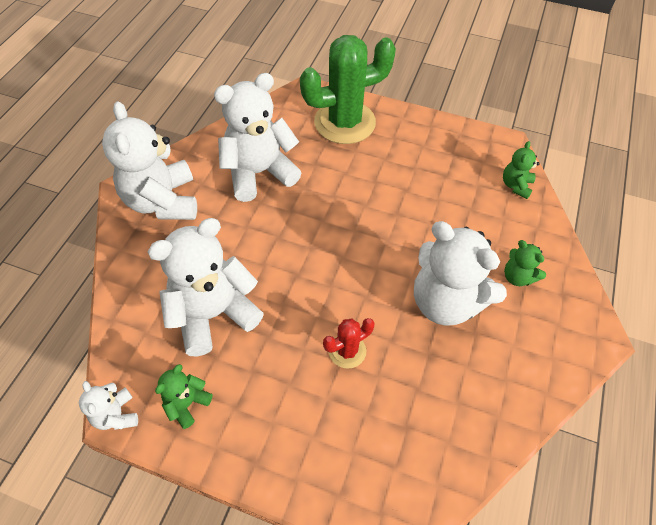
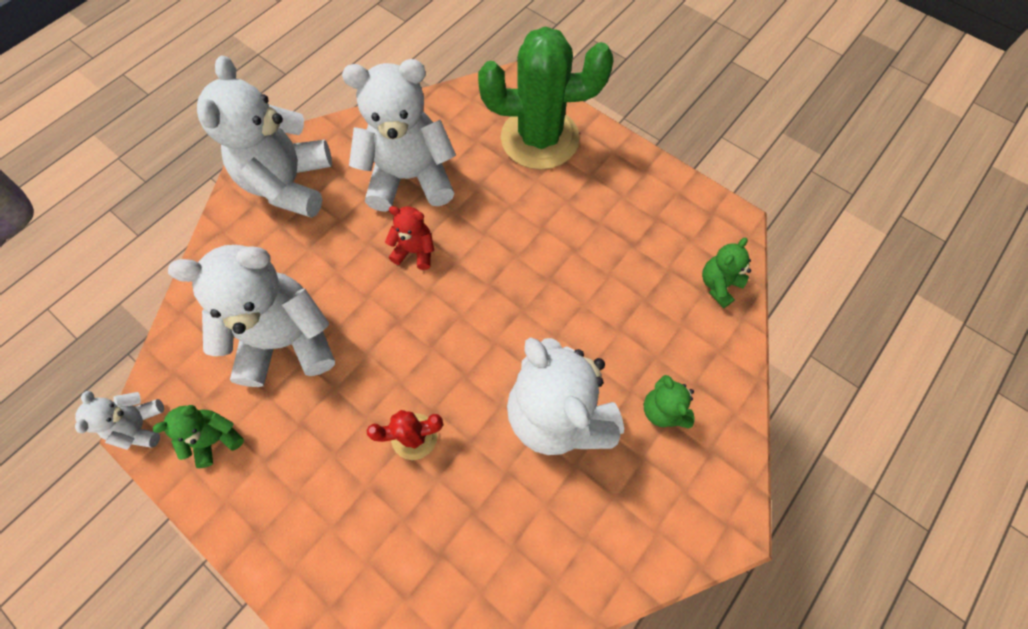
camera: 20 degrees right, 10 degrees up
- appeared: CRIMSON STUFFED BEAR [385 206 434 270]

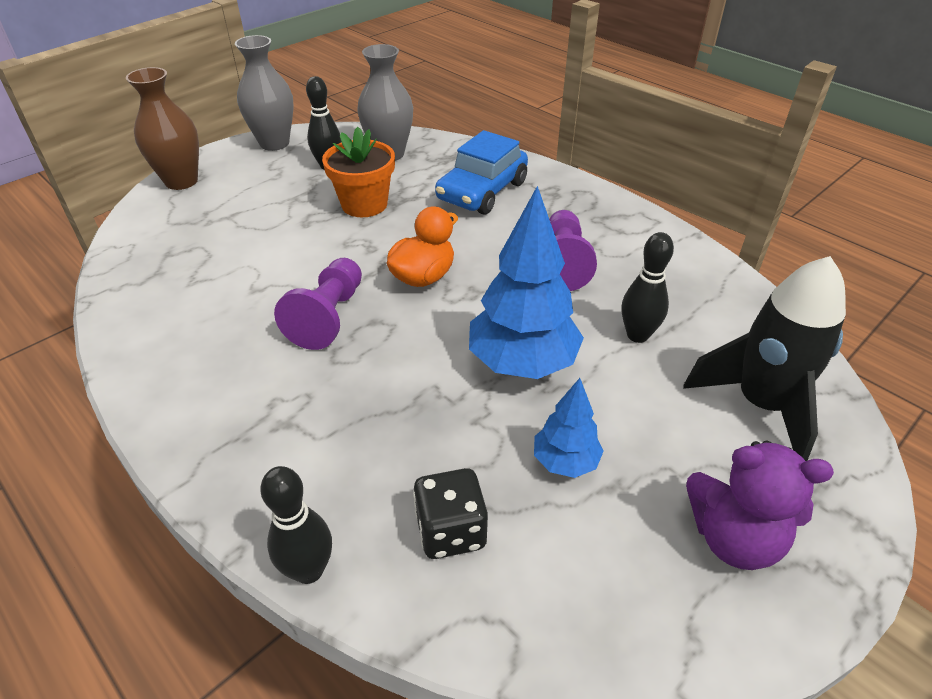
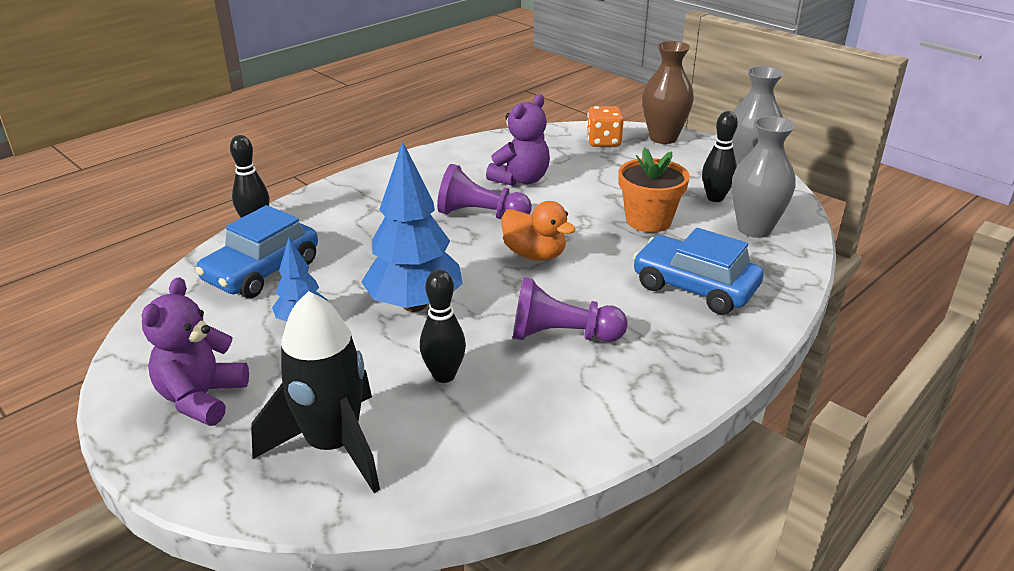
camera: 90 degrees right, 10 degrees down
- exchanged: EBONY GAME DIE [413 468 488 559] to COBALT CAR [195 205 318 298]
- appeared: ROYAL PURPLE STUFFED BEAR [486 94 550 186]
- appeared: ORANGE-COLOURED GAME DIE [587 106 624 147]

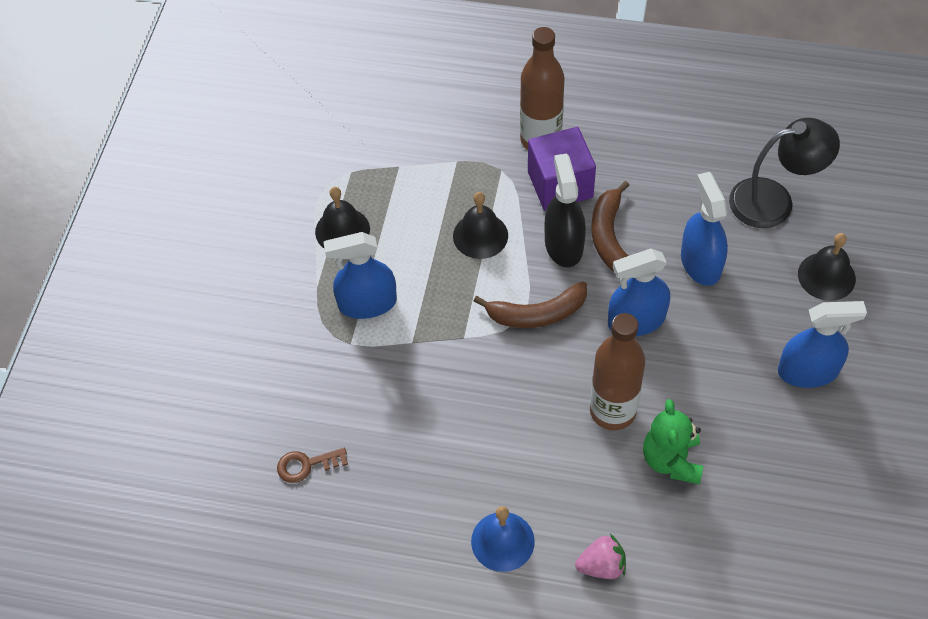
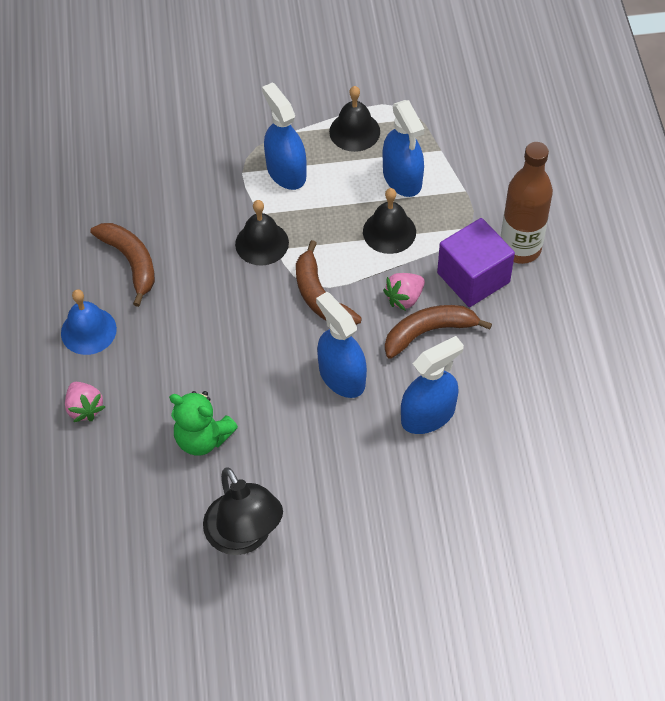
camera: 70 degrees right, 0 degrees up
- missing: BROWN DOOR KEY [277 448 348 483]
- exchanged: EBONY SPRAY BOTTLE [544 154 586 267] to PINK BERRY [383 273 425 311]
- missing: BROWN FLASK [590 313 645 430]
- spun: LEAF-GREEN STUFFED BEAR [643 399 703 484] = [169 391 238 456] 135 degrees counterclockwise
- relocated: EBONY DESK LAMP [729 118 840 228] to [203 467 283 555]
- relocated: COBALT SPRAY BOTTLE [778 301 867 388] to [383 100 424 197]
- relocated: EBONY HAND BELL [798 233 856 301] to [235 200 289 266]
- appeared: BROWN BANANA FRUIT [90 223 155 307]

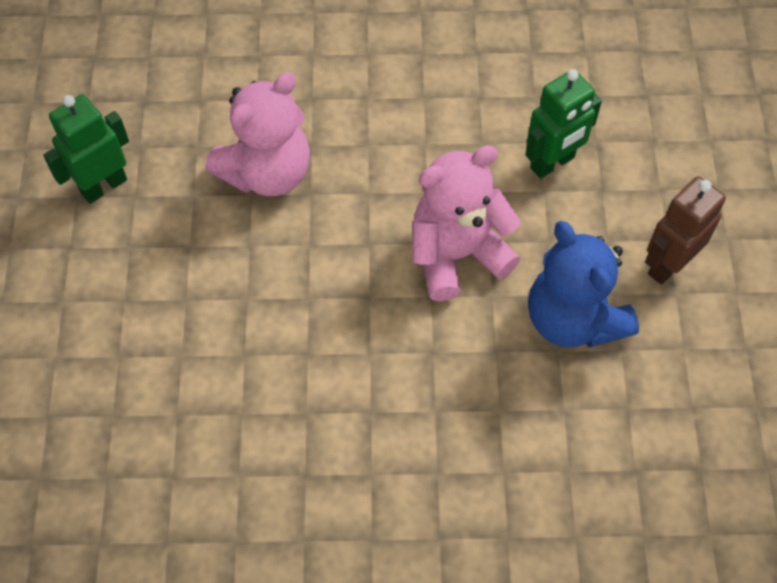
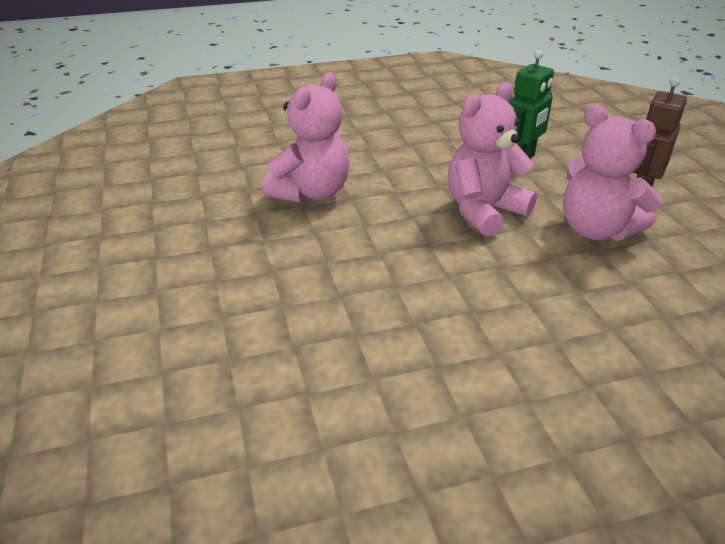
camera: 15 degrees left, 25 degrees down
- missing: LEAF-GREEN TOY ROBOT [43 94 129 204]
- colour: COBALT STUFFED BEAR [528 221 639 348] to PINK STUFFED BEAR [563 105 663 241]

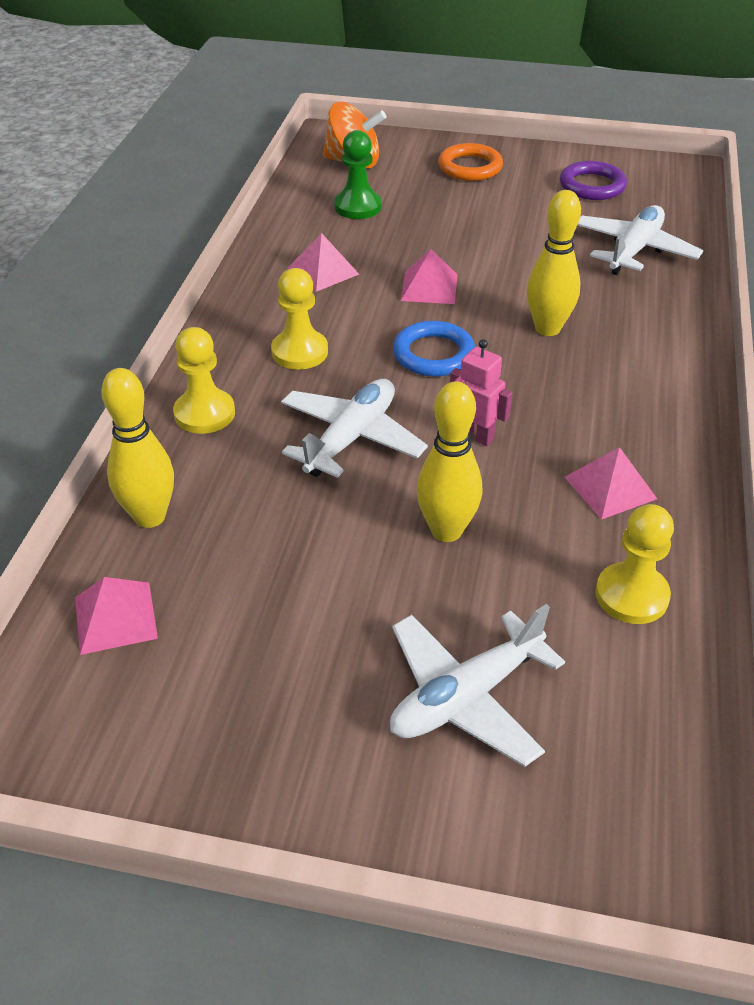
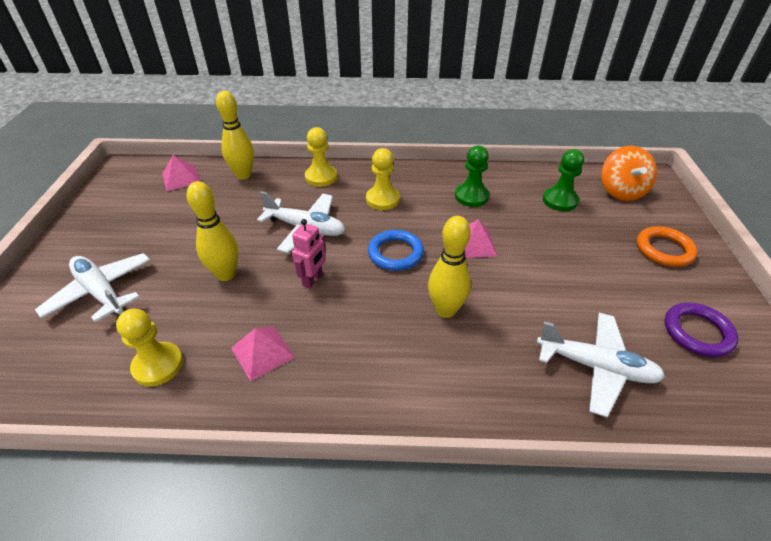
camera: 80 degrees right, 0 degrees up
- exchanged: PINK SOLID PYRAMID [287 233 359 292] to LEAF-GREEN GAME PAWN [455 145 489 207]

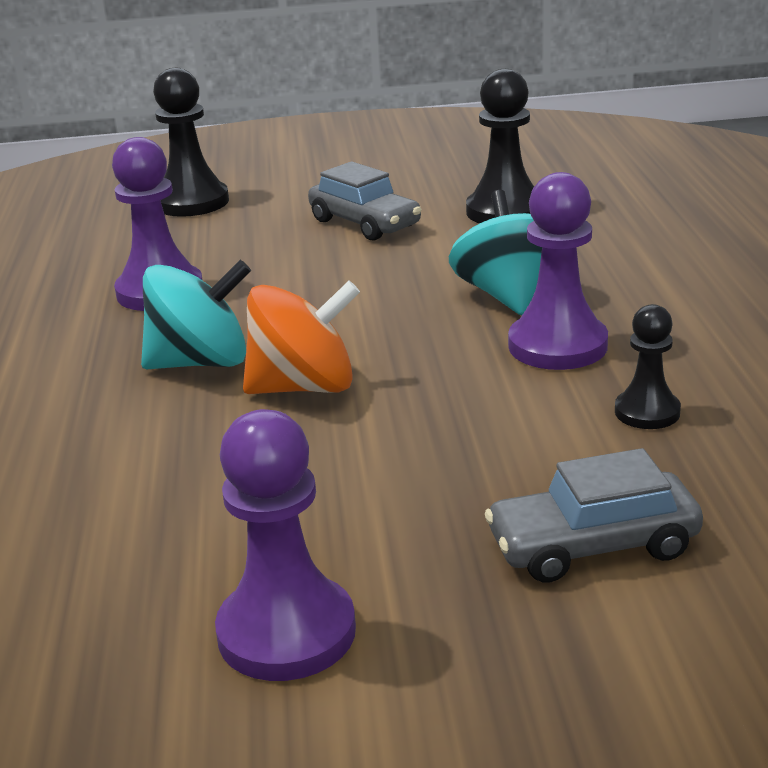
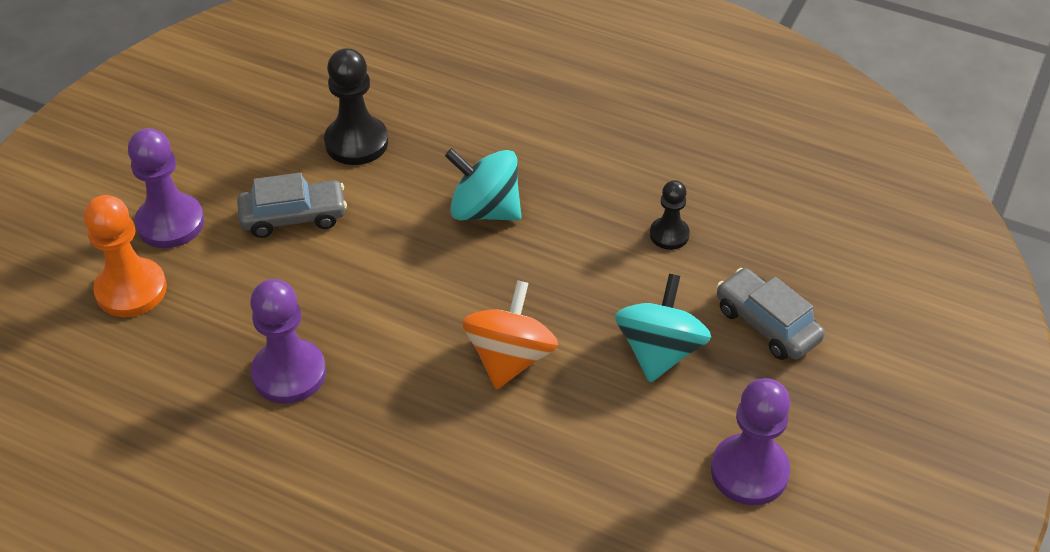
camera: 60 degrees left, 20 degrees up
- relocated: AQUA WHIRLIGIG [141 260 251 369] to [615 274 711 382]
- colour: EBONY GAME PAWN [153 68 229 217] to ORANGE-COLOURED GAME PAWN [84 195 167 317]
- spun: GRAY CAR [485 448 703 583] = [717 268 825 360] 120 degrees clockwise
- relocated: ROYAL PURPLE GAME PAWN [508 172 608 370] to [128 128 204 248]

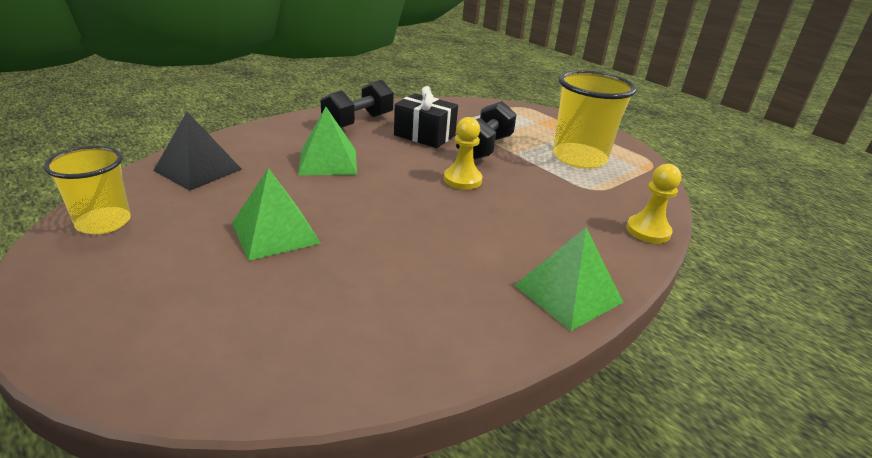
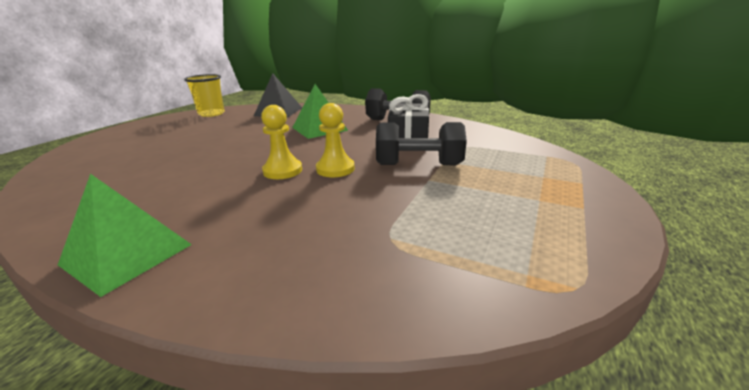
camera: 70 degrees right, 5 degrees down
- missing: LEAF-GREEN SOLID PYRAMID [232 168 321 261]
- missing: BRIGHT YELLOW TUMBLER [553 70 637 169]
- relocated: BRIGHT YELLOW GAME PAWN [626 164 681 244] to [261 105 302 179]

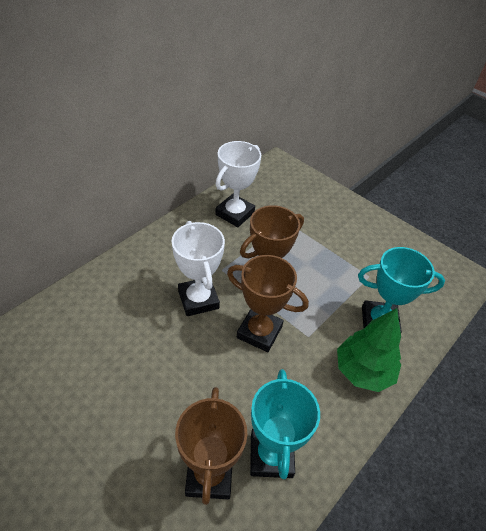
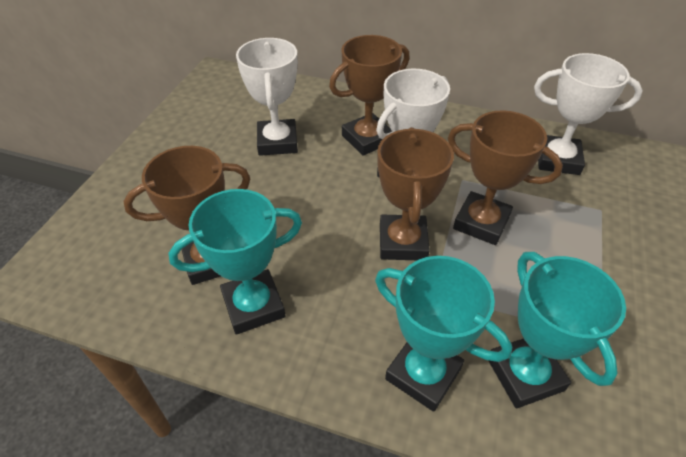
camera: 70 degrees right, 0 degrees up
- exchanged: LEAF-GREEN TOY TREE [337 308 401 392] to AQUA AWARD CUP [375 256 512 412]
- appeared: PURE WHITE AWARD CUP [236 38 298 156]
- appeared: BROWN AWARD CUP [329 35 410 156]

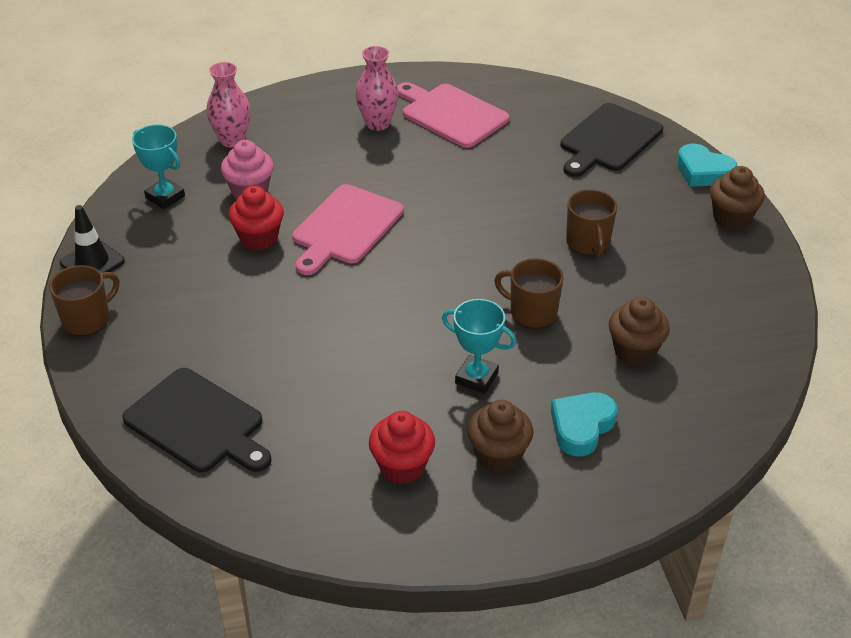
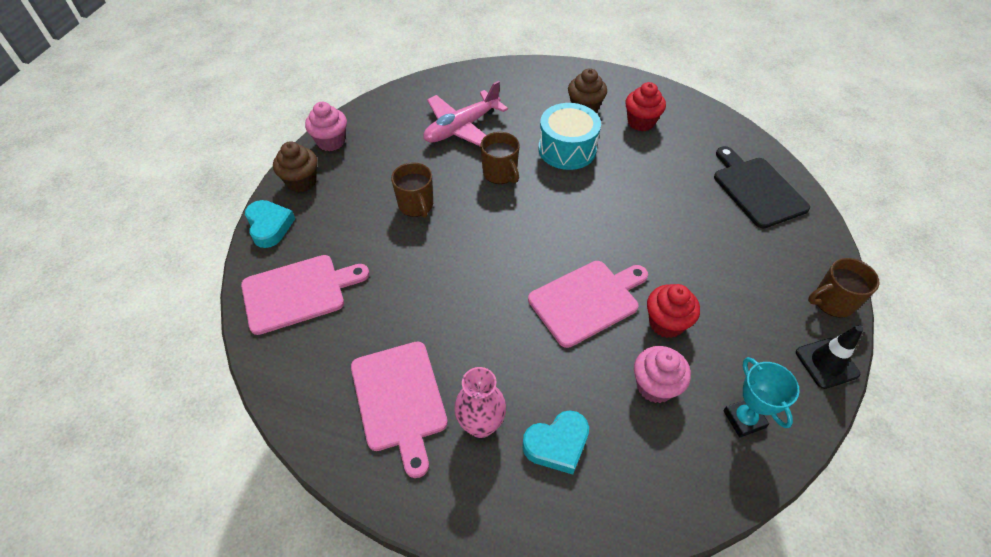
camera: 150 degrees left, 10 degrees up
- missing: PINK TALL VASE [206 62 251 147]
- exchanged: AQUA AWARD CUP [442 299 516 394] to AQUA DRUM [538 103 601 170]
- relocated: AQUA LOVE HEART [551 393 618 457] to [522 410 589 475]
- colour: EBONY CHOPPING BOARD [560 103 663 177] to PINK CHOPPING BOARD [241 255 369 335]
- spun: BROWN COFFEE MUG [566 189 617 256] = [391 162 433 218] 135 degrees clockwise
- exchanged: BROWN CUPCAKE [609 297 670 366] to PINK PLANE [423 81 508 146]
- appeared: PINK CUPCAKE [305 102 347 151]

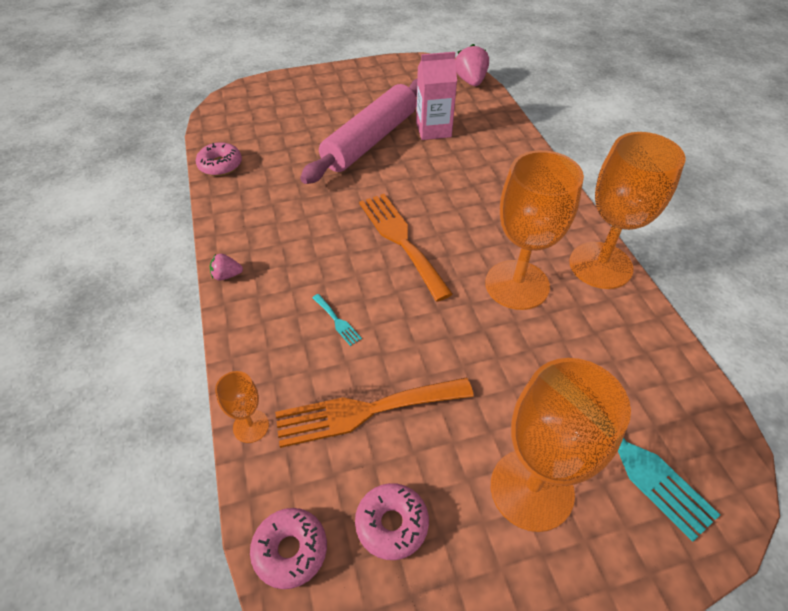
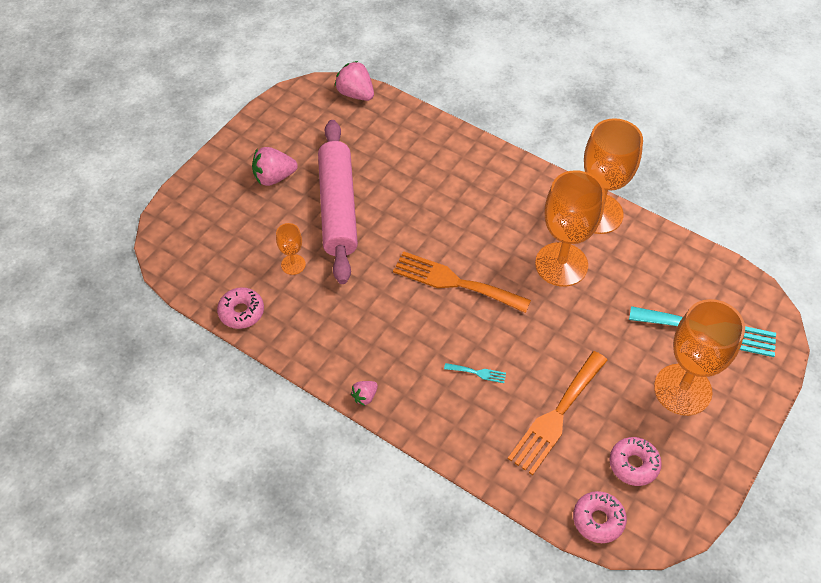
camera: 40 degrees left, 5 degrees up
- relocated: ORANGE-COLOURED GOBLET [215 371 269 443] to [276 223 306 275]
- missing: PINK JUICE CARTON [416 52 457 140]
- appeared: PINK BERRY [252 147 298 186]

